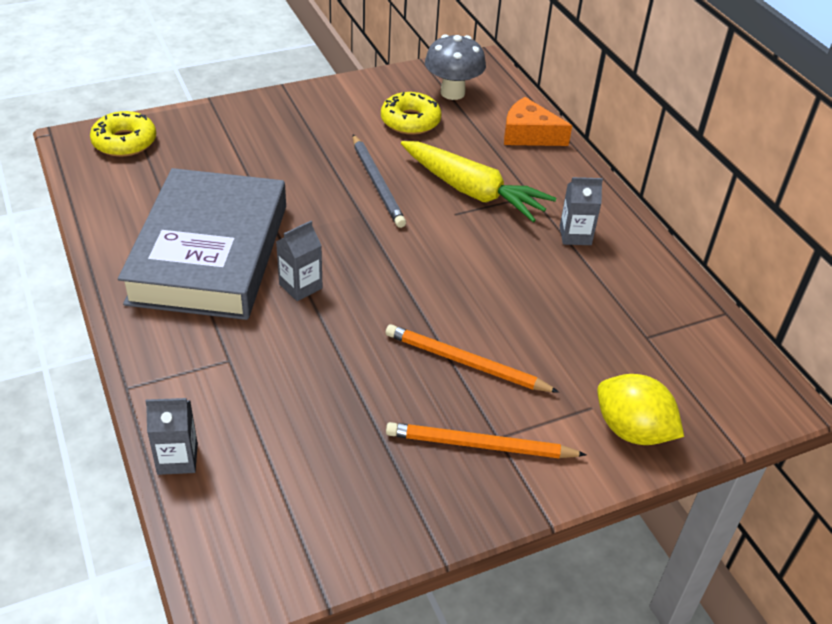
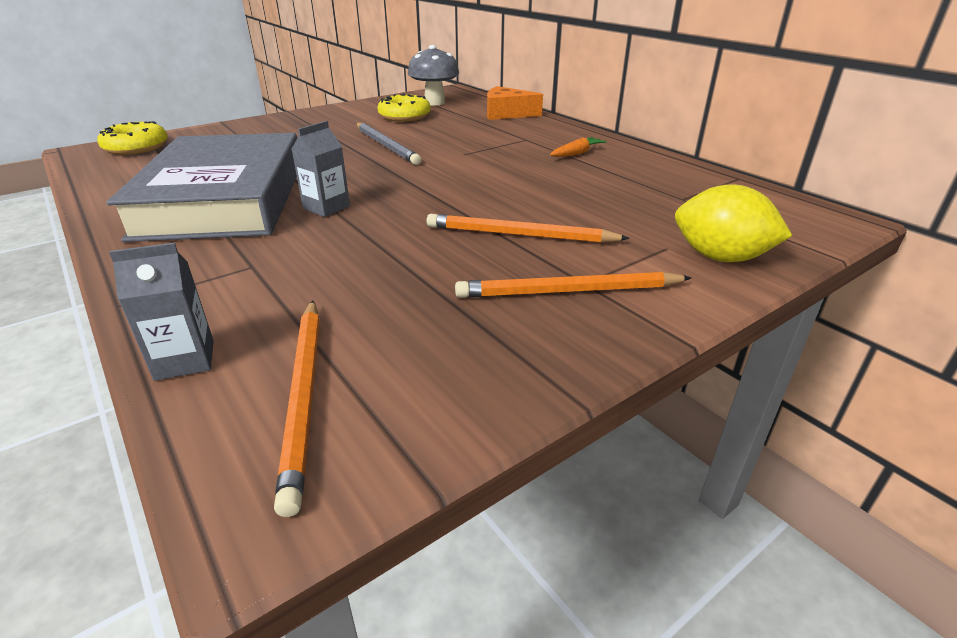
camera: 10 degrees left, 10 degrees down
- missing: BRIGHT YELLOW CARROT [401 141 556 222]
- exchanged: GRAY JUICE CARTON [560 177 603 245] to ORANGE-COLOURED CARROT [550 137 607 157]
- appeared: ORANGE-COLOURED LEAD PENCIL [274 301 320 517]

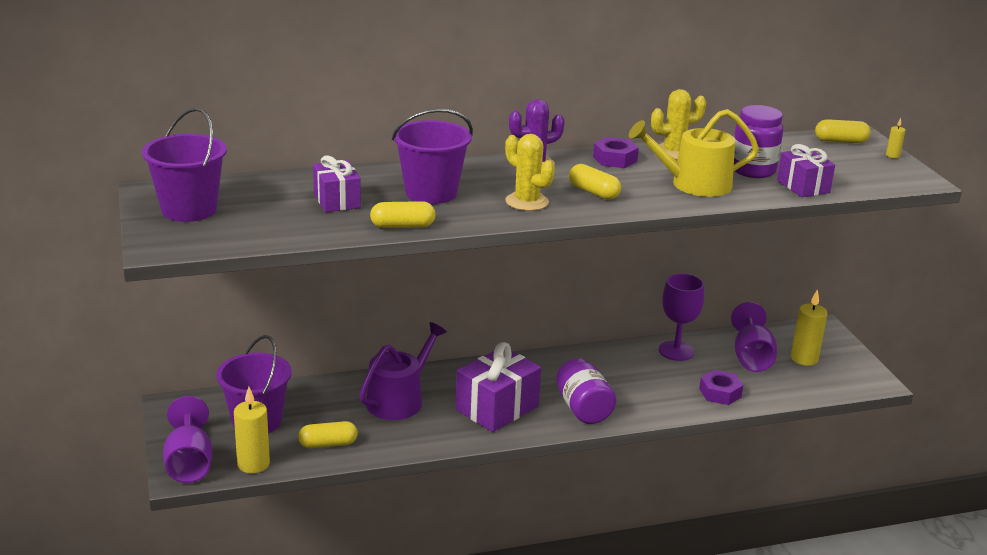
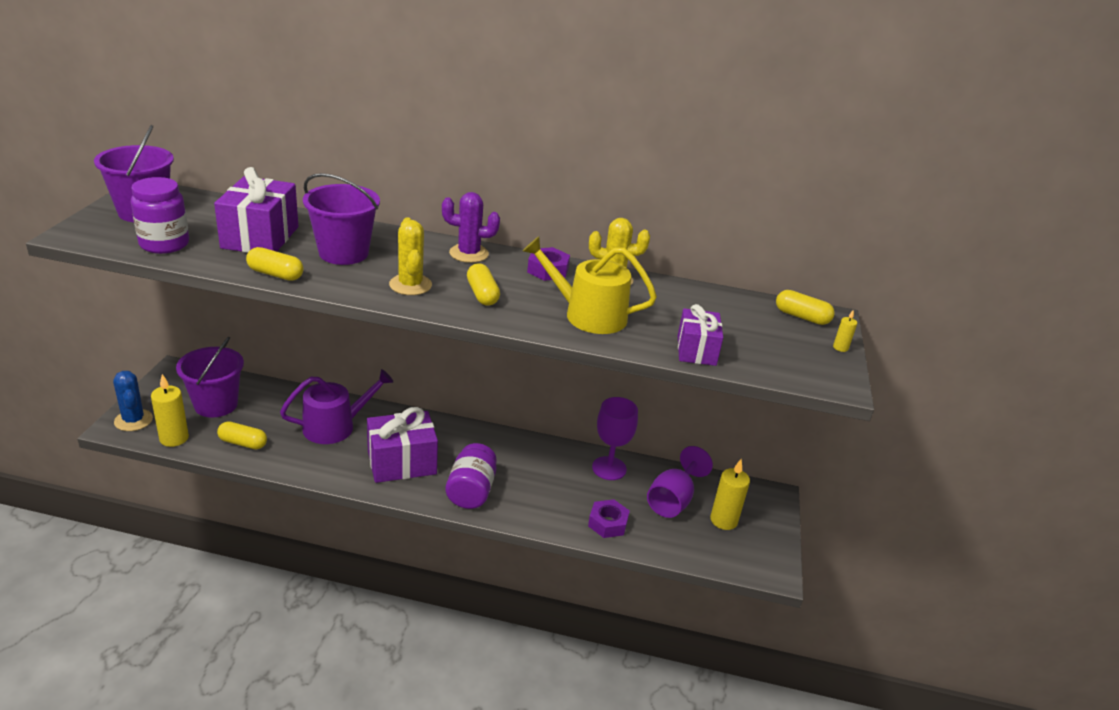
camera: 25 degrees right, 5 degrees up
- exchanged: ROYAL PURPLE GOBLET [163 396 212 483] to COBALT PRICKLY PLANT [113 371 153 431]
- size: ROYAL PURPLE WRAPPED GIFT [313 155 361 212] = [214 167 298 253] x1.62
- relocated: ROYAL PURPLE JAM JAR [734 105 783 178] to [131 177 189 254]

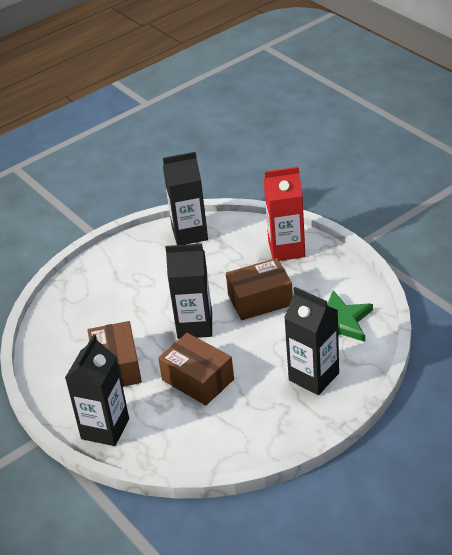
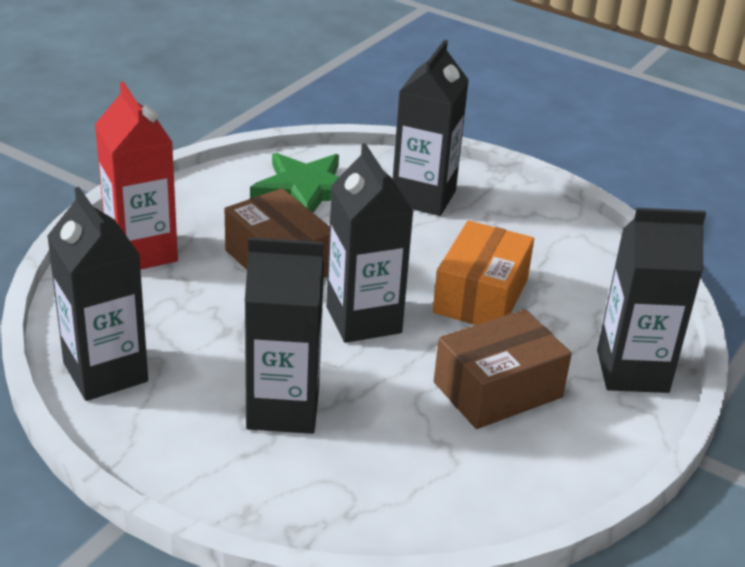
camera: 115 degrees left, 5 degrees down
- colour: BROWN PACKAGE [158 333 234 405] to ORANGE-COLOURED PACKAGE [433 221 534 325]
- appeared: EBONY JUICE CARTON [245 237 324 434]

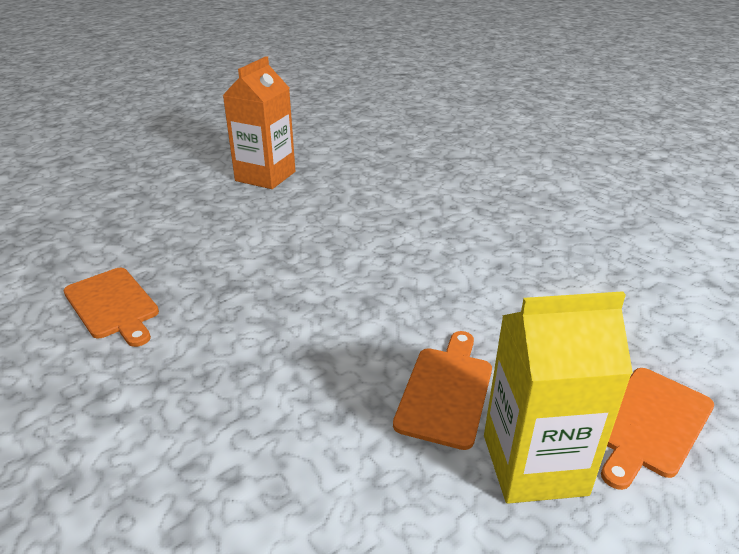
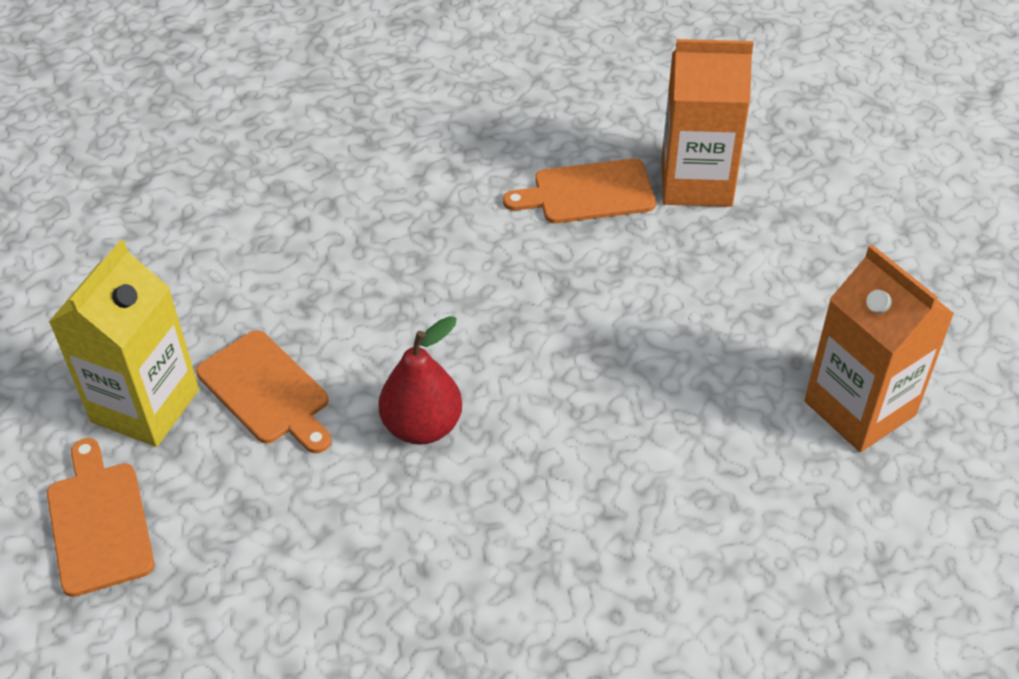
camera: 120 degrees right, 15 degrees up
- appeared: CRIMSON PEAR FRUIT [378 316 462 445]
- appeared: ORANGE-COLOURED JUICE CARTON [662 39 754 207]

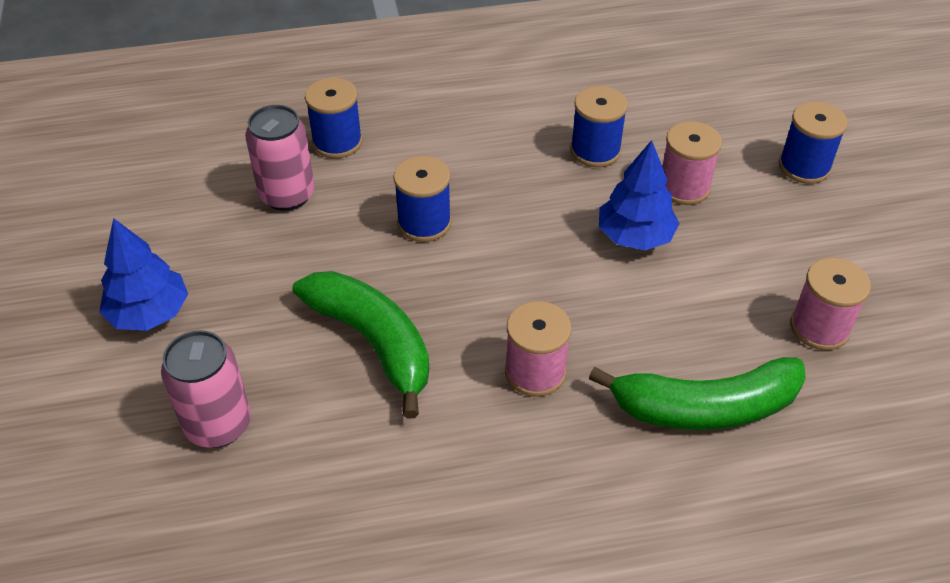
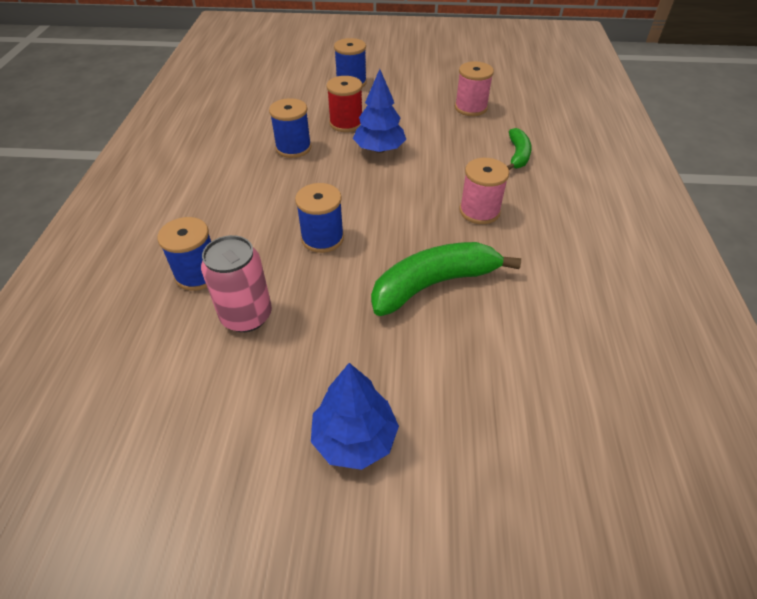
camera: 75 degrees left, 0 degrees up
- missing: PINK SODA CAN [161 330 251 448]
- size: LEAF-GREEN BANANA FRUIT [589 357 806 430] = [507 128 532 170] x0.55
- colour: PINK REEL OF THREAD [662 121 722 205] to CRIMSON REEL OF THREAD [327 76 362 132]

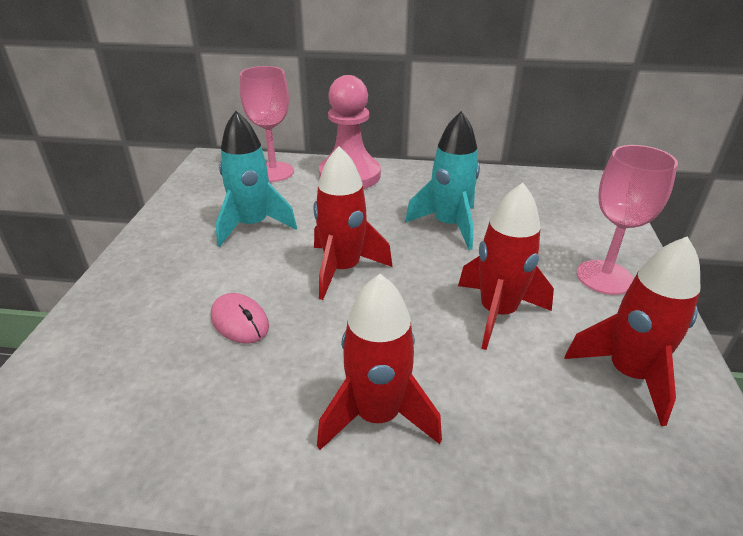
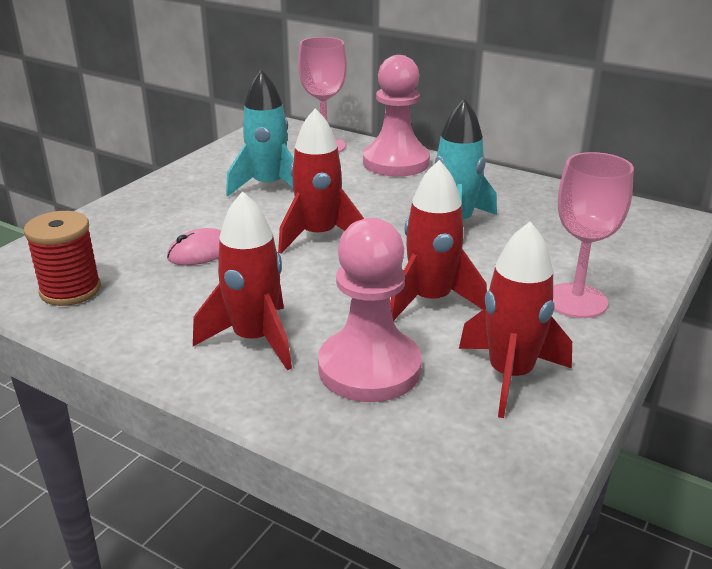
camera: 25 degrees right, 5 degrees down
- spun: PINK COMPUTER MOUSE [211 293 269 344] = [167 228 221 265] 75 degrees clockwise
- appeared: CRIMSON REEL OF THREAD [24 211 101 306]
- appeared: PINK GAME PAWN [318 218 422 402]

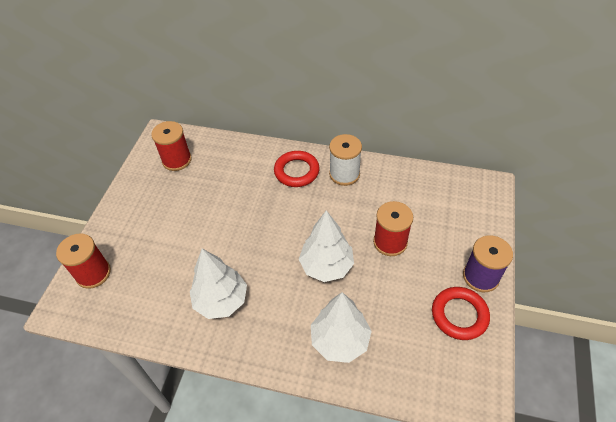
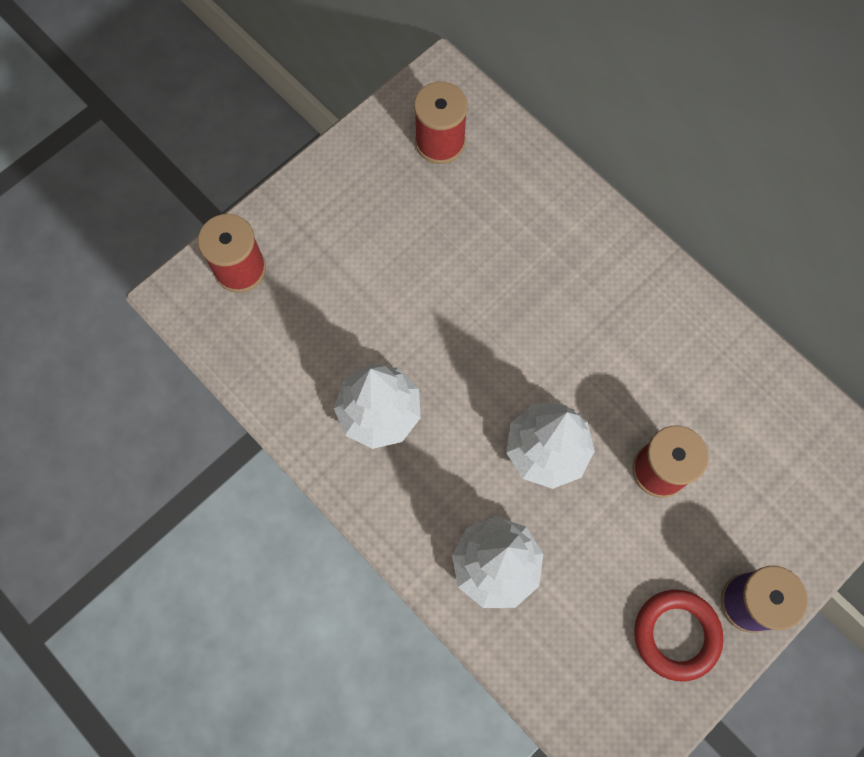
camera: 30 degrees right, 20 degrees up
- missing: CRIMSON HOOP [274 151 320 187]
- missing: PURE WHITE REEL OF THREAD [329 134 362 186]

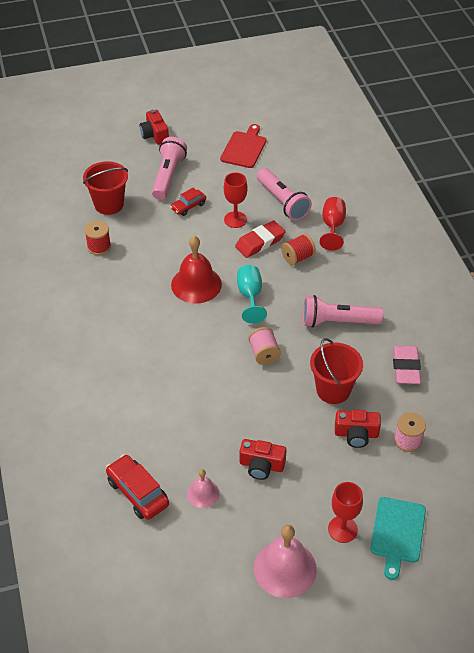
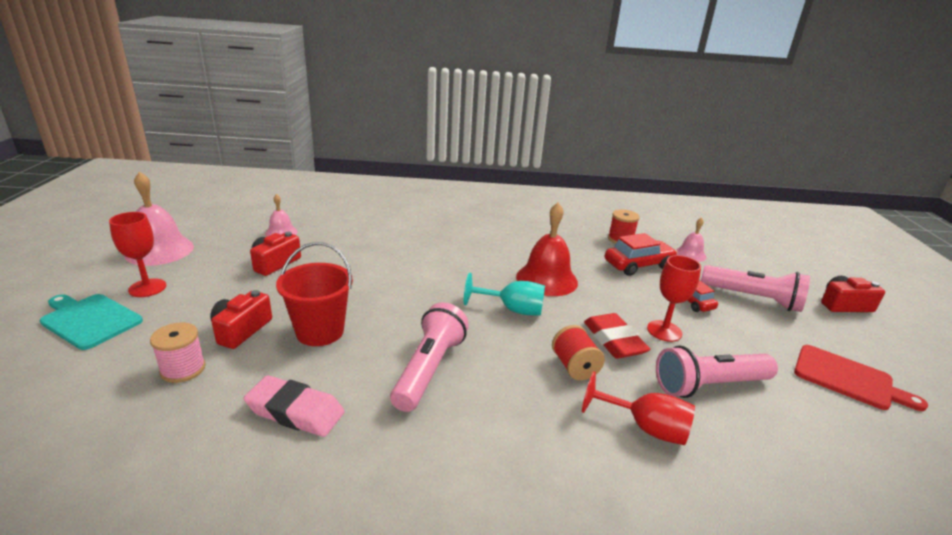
camera: 105 degrees right, 20 degrees down
- exchanged: CRIMSON BUCKET [83 161 128 215] to PINK HAND BELL [676 217 706 262]
- relocated: CRIMSON CAR [106 454 169 520] to [605 233 677 276]
- missing: PINK REEL OF THREAD [248 327 281 365]

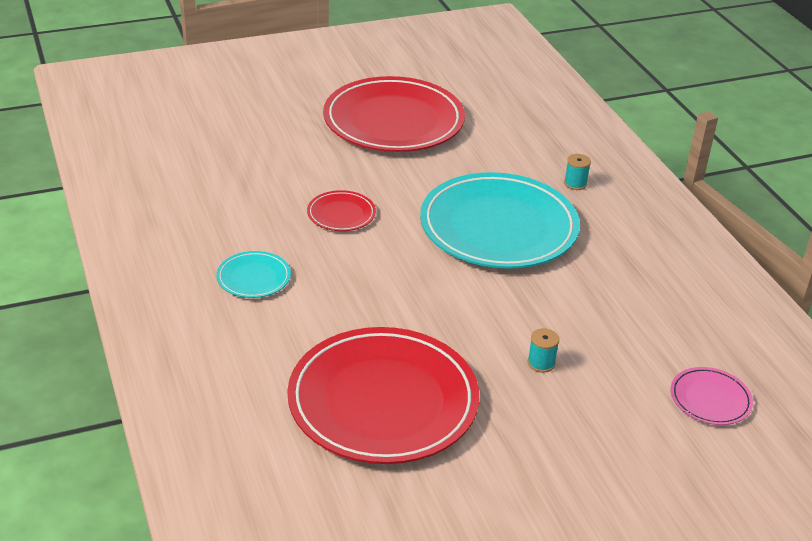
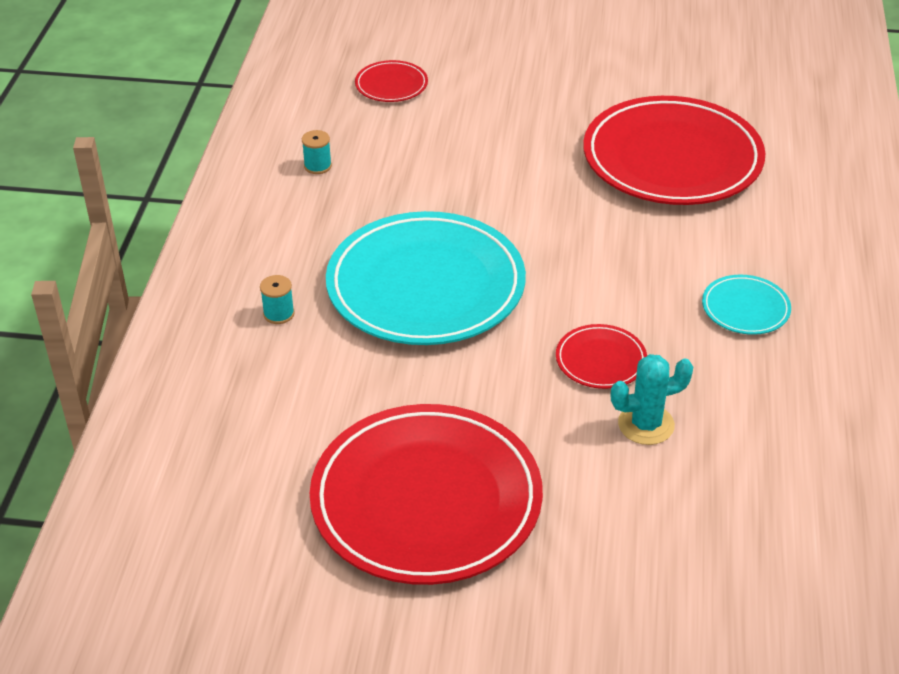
camera: 150 degrees left, 5 degrees up
- relocated: AQUA REEL OF THREAD [527 328 559 373] to [302 130 332 174]
- colour: PINK FLAT DISH [671 367 753 425] to CRIMSON FLAT DISH [355 60 428 102]
- appeared: AQUA PRICKLY PLANT [611 354 693 445]

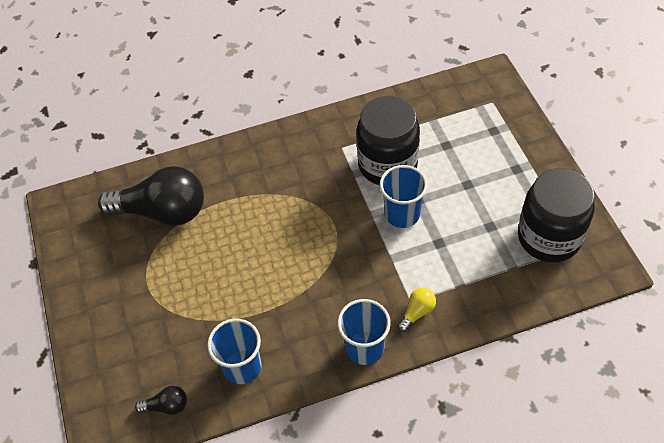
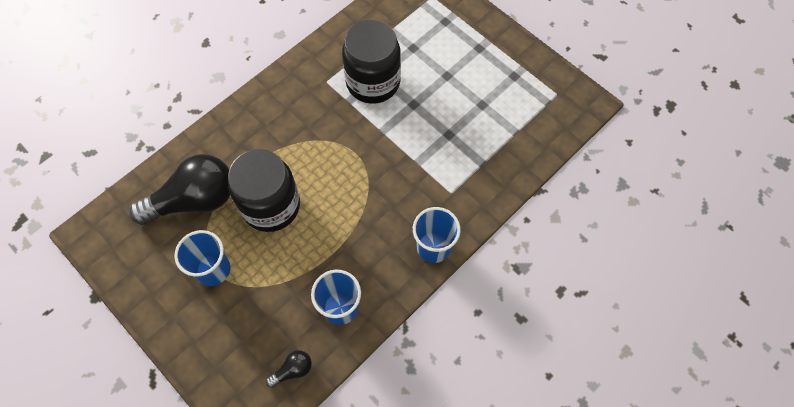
camera: 30 degrees left, 10 degrees up
- relocated: COBALT TUMBLER [380 165 428 228] to [174 230 230 286]
- missing: BRIGHT YELLOW BULB [397 288 436 332]
- relocated: EBONY JAM JAR [518 168 595 262] to [228 149 300 232]

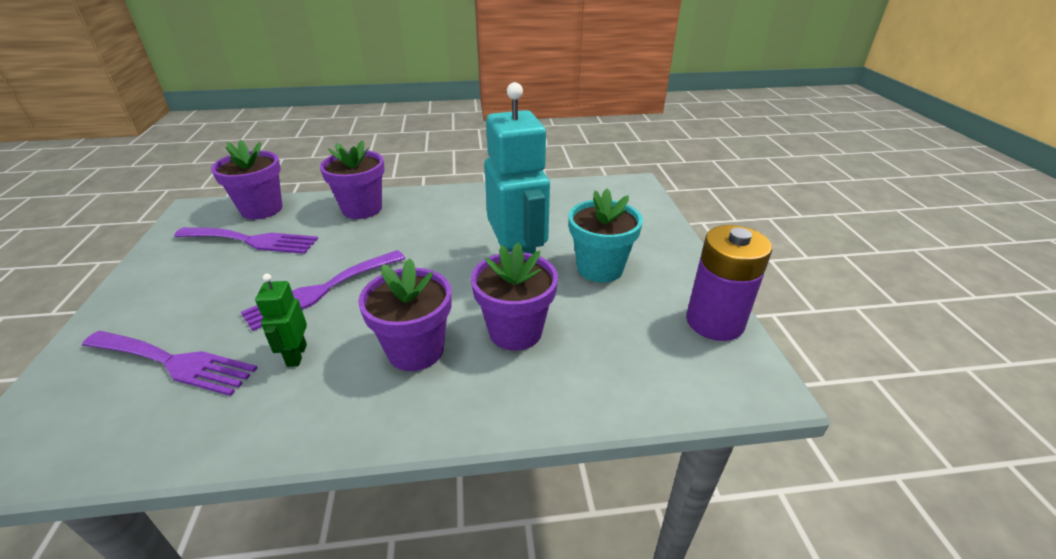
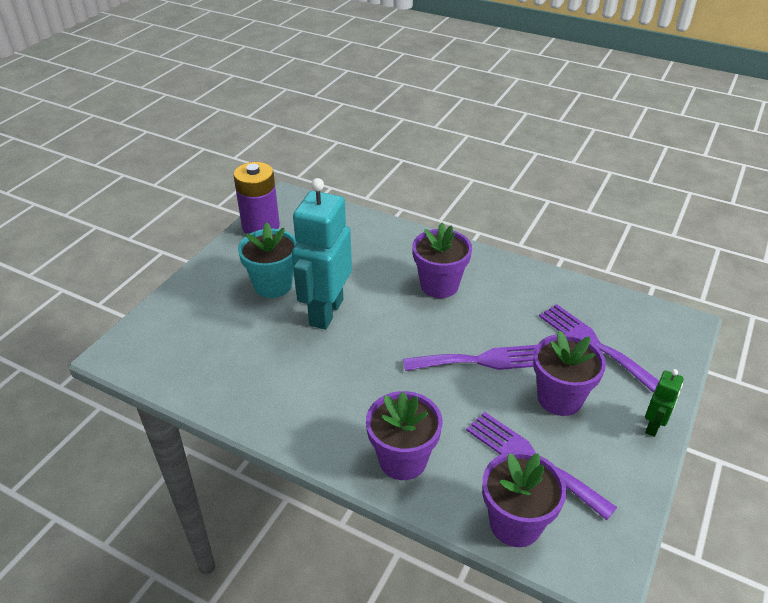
camera: 145 degrees left, 5 degrees up
- relocated: LEAF-GREEN TOY ROBOT [255 274 307 367] to [645 369 684 437]
- relocated: ROYAL PURPLE POTTED PLANT [471 242 558 351] to [533 330 606 416]

